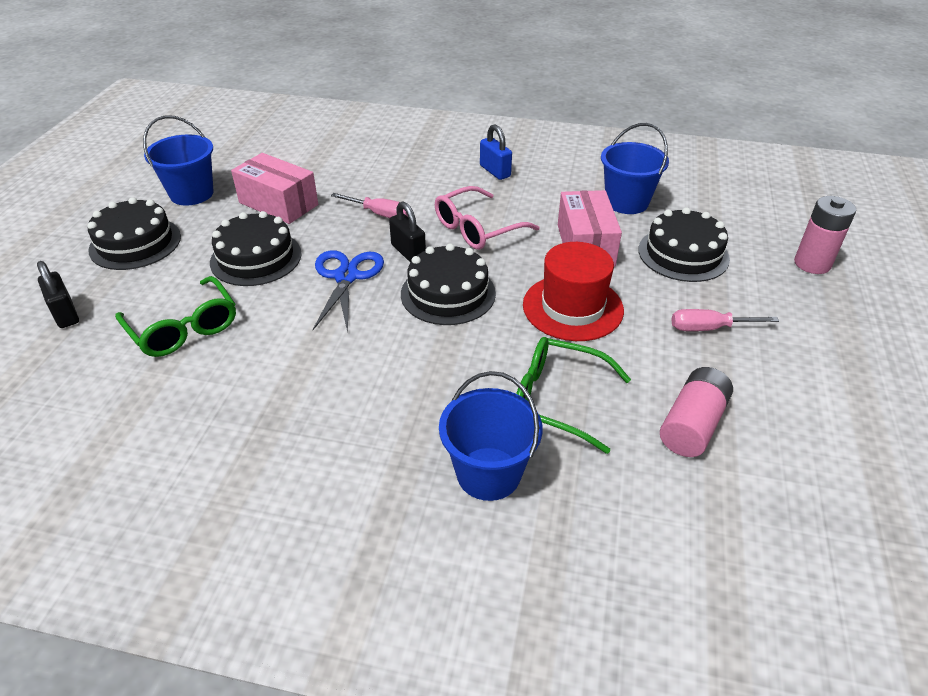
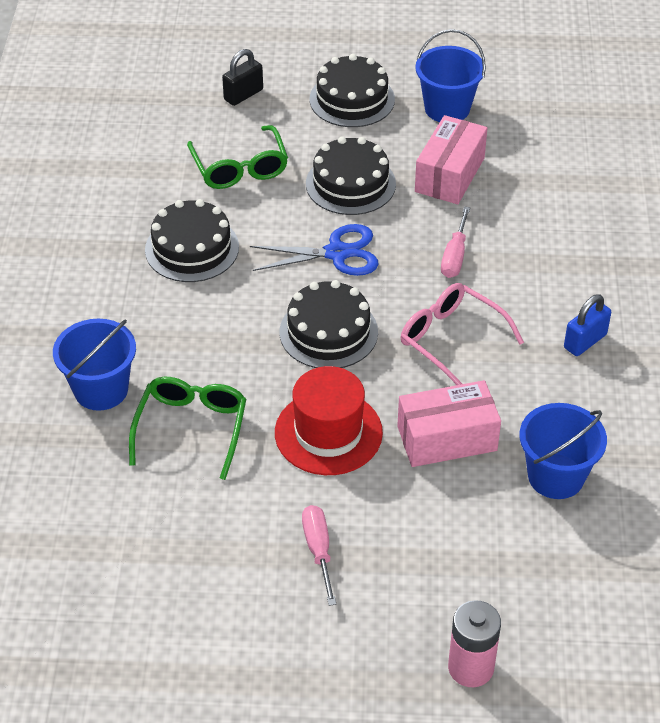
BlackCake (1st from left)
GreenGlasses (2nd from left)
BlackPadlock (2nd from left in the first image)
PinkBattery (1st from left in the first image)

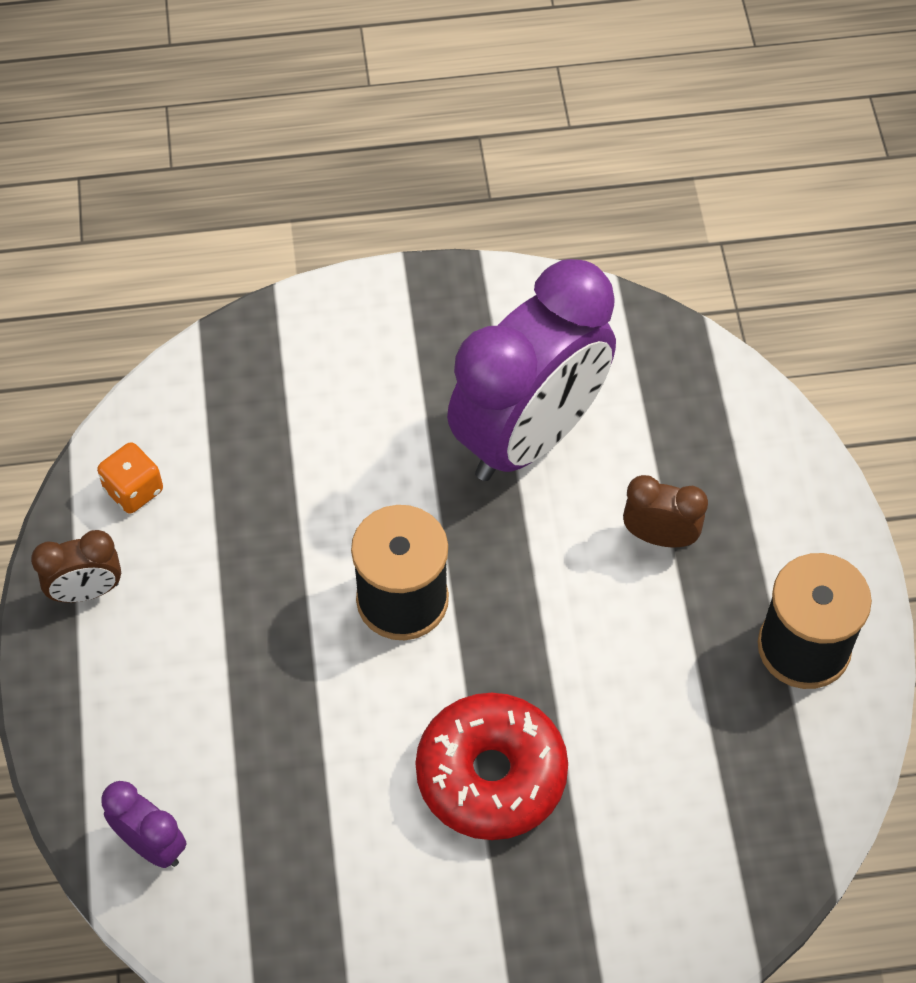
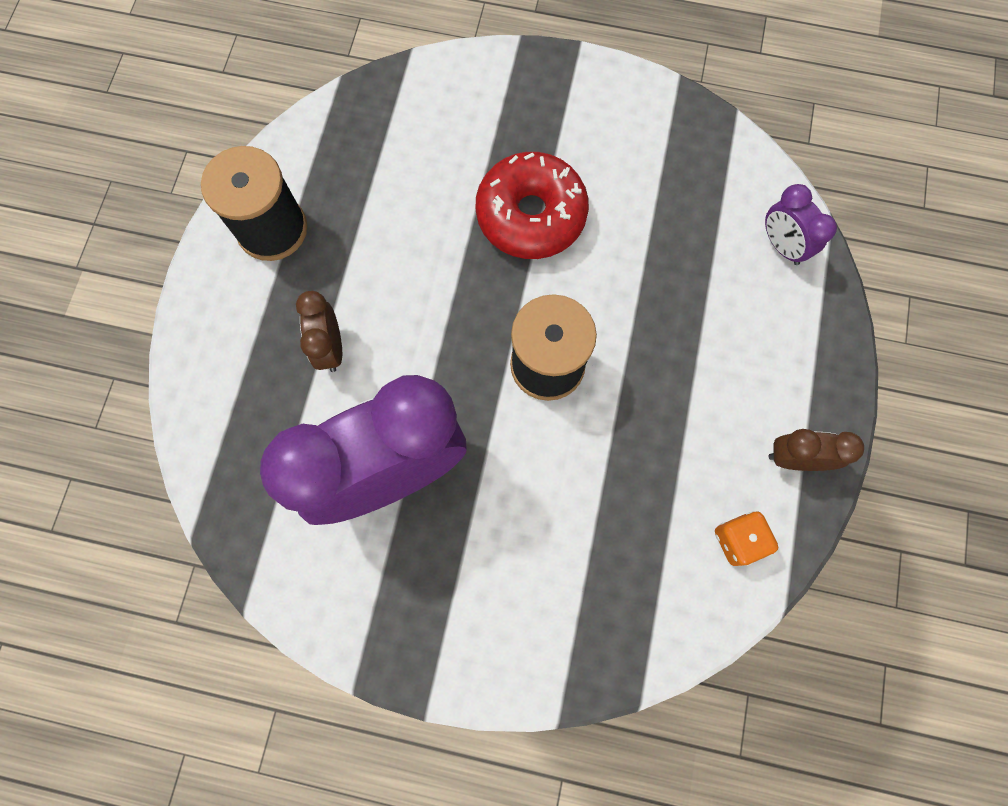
BrownClock (1st from left)

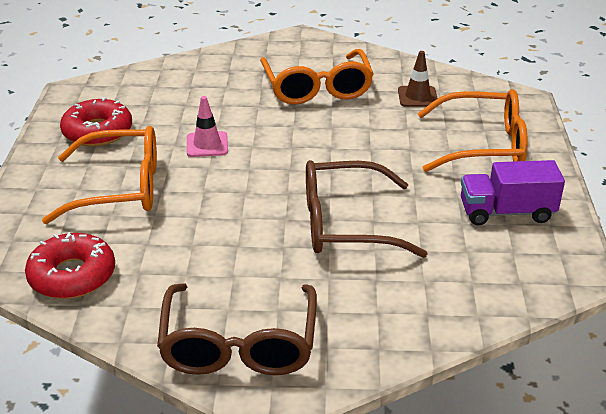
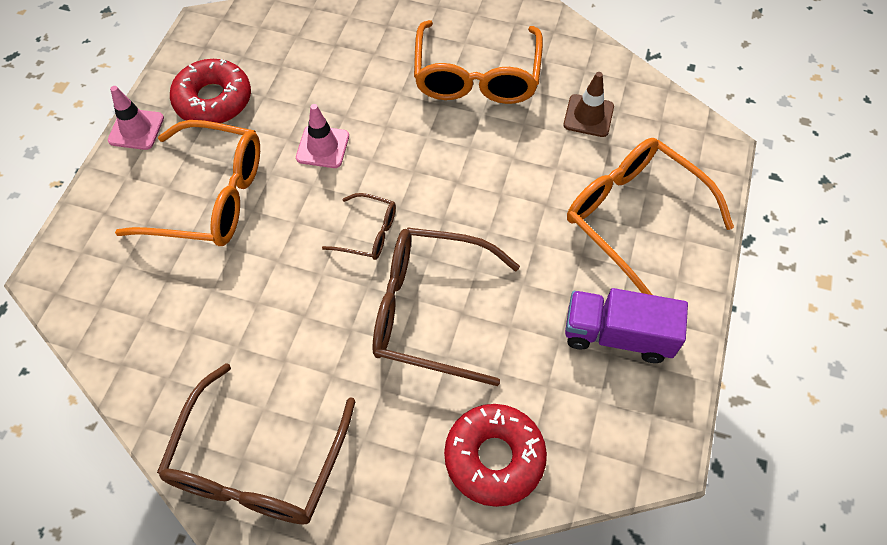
PinkTrafficCone (1st from left)
BrownGlasses (2nd from left)
RedDonut (2nd from left)
OrangeGlasses (3rd from left)

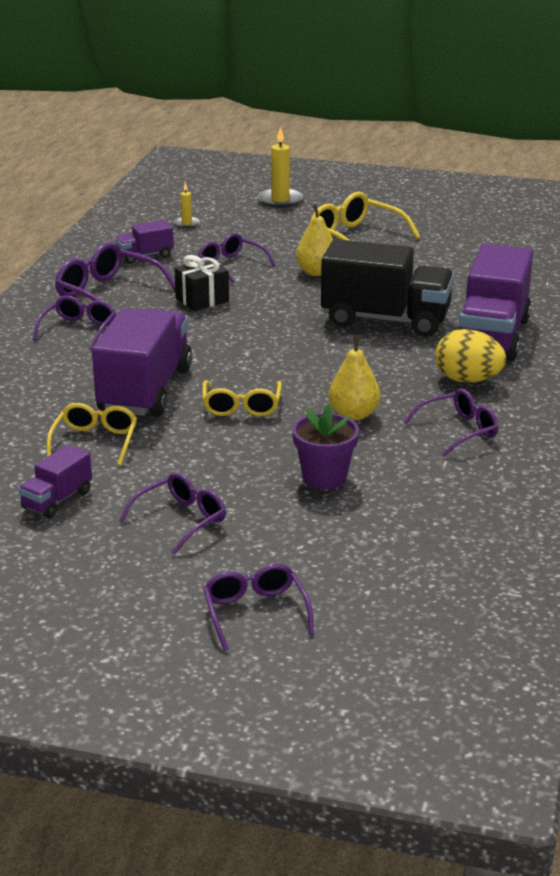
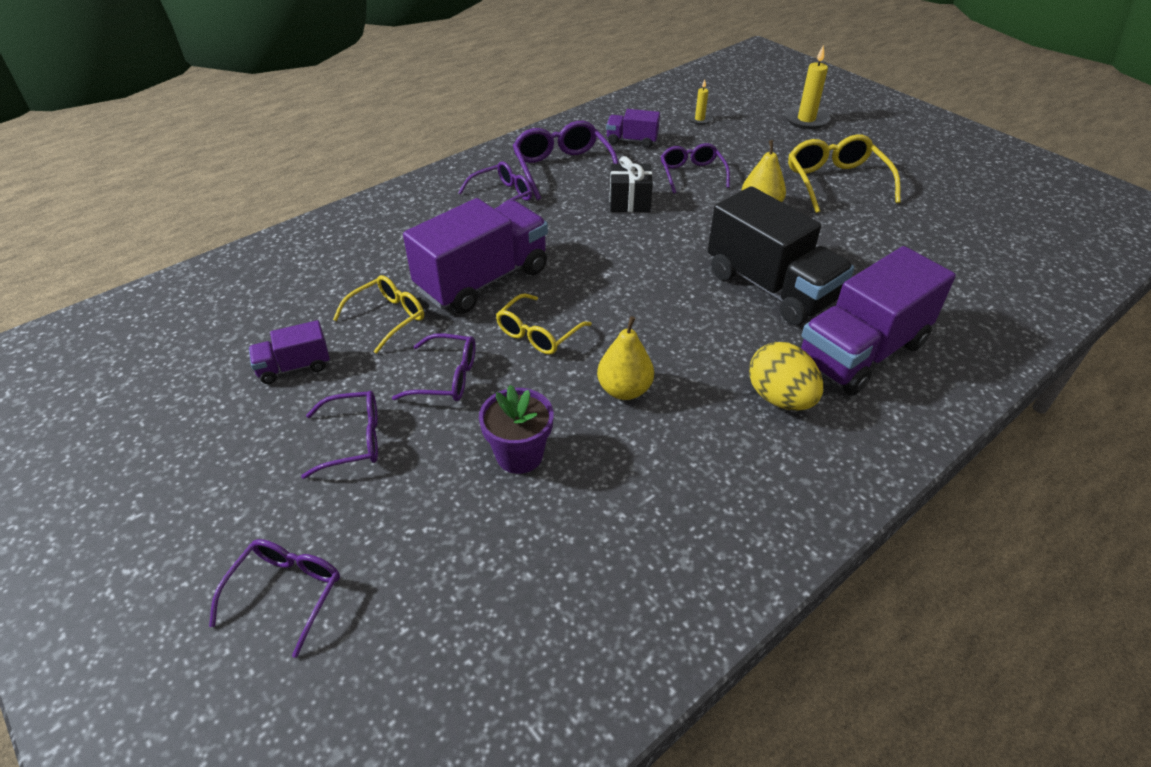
PurpleGlasses (3rd from left)

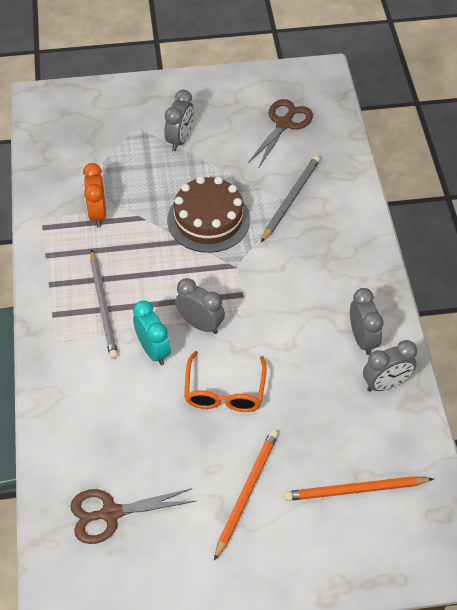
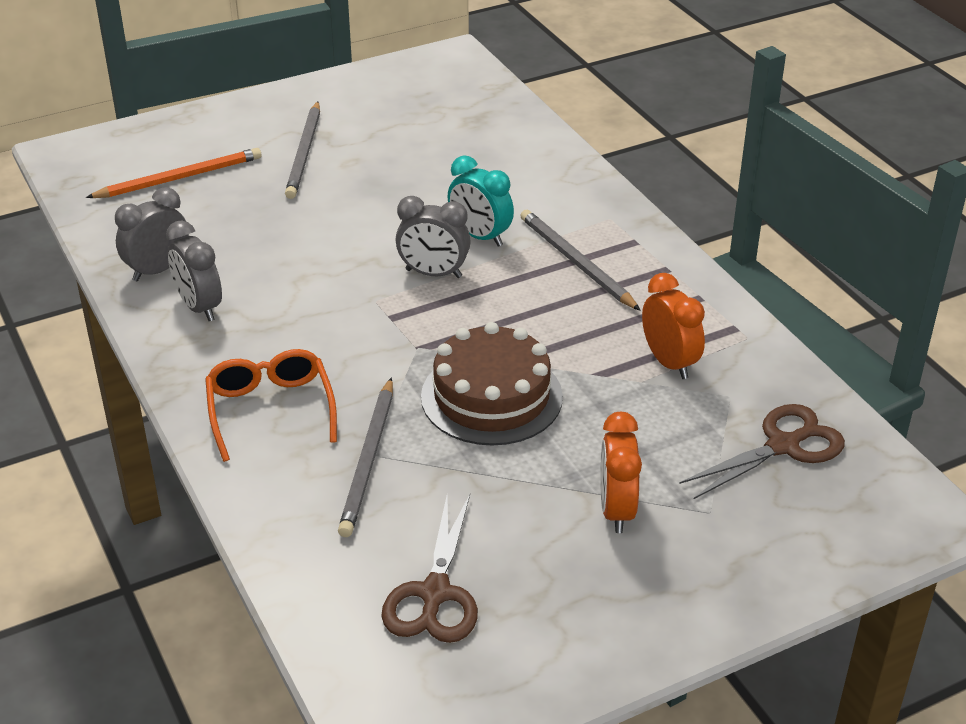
OrangeGlasses
GreyPencil (1st from left)
OrangeClock (1st from left)
BrownScissors (2nd from left)

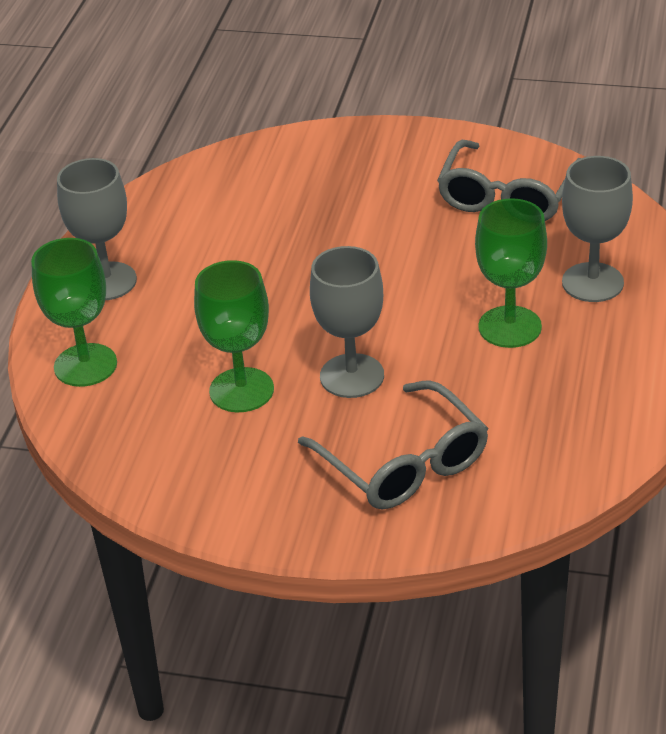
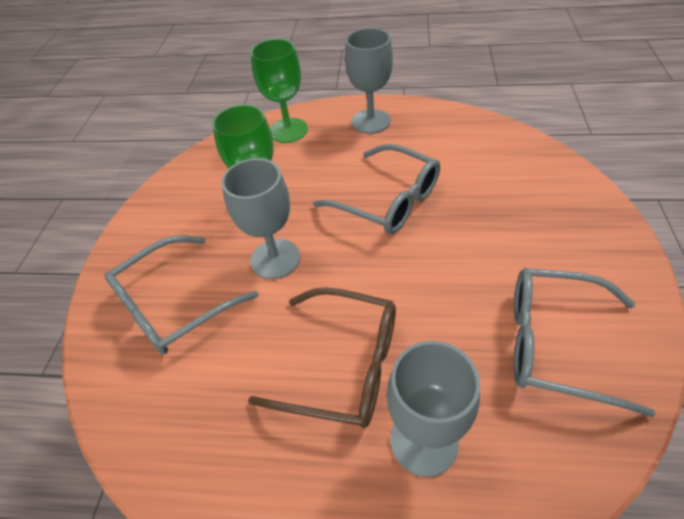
BrownGlasses
GreyGlasses (2nd from left)

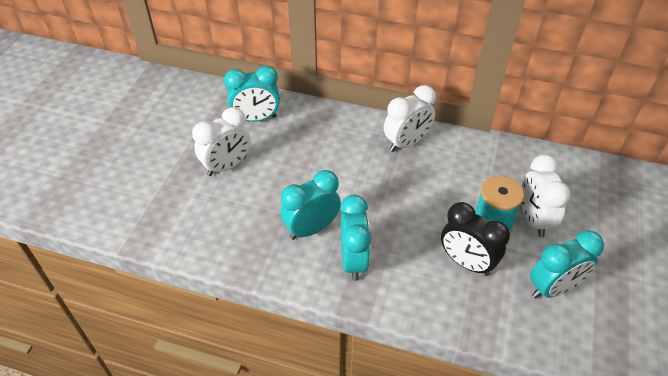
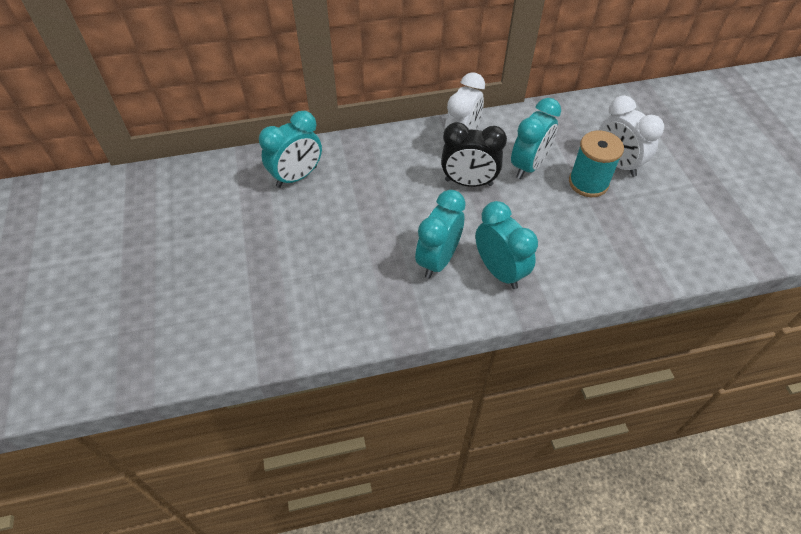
BlackClock
TurquoiseClock (4th from left)
WhiteClock (1st from left in the first image)

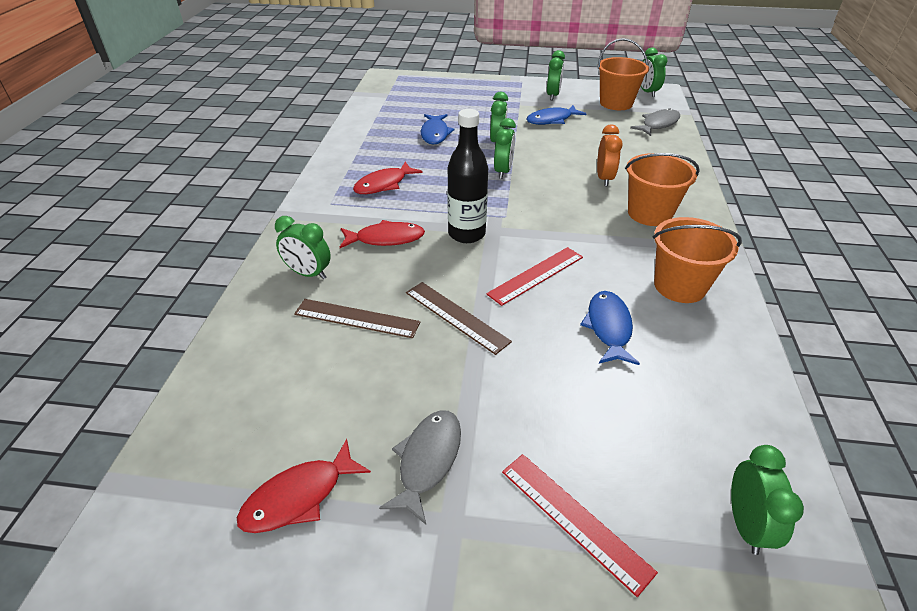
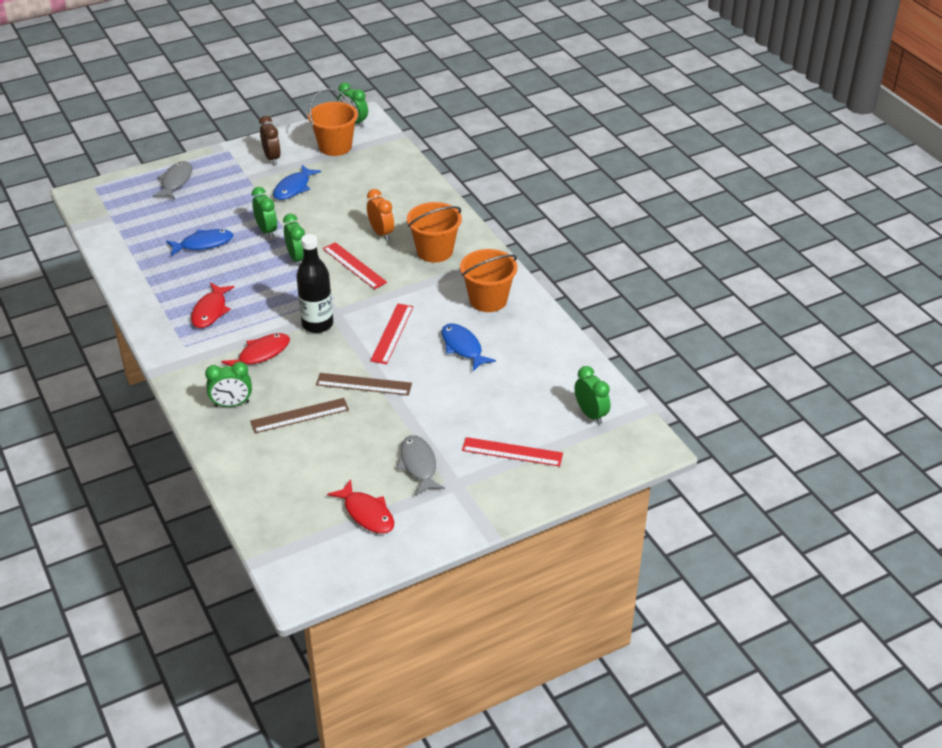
GreyFish (1st from left)
BlueFish (1st from left)
BrownClock
RedRuler (1st from left)
RedFish (3rd from left)

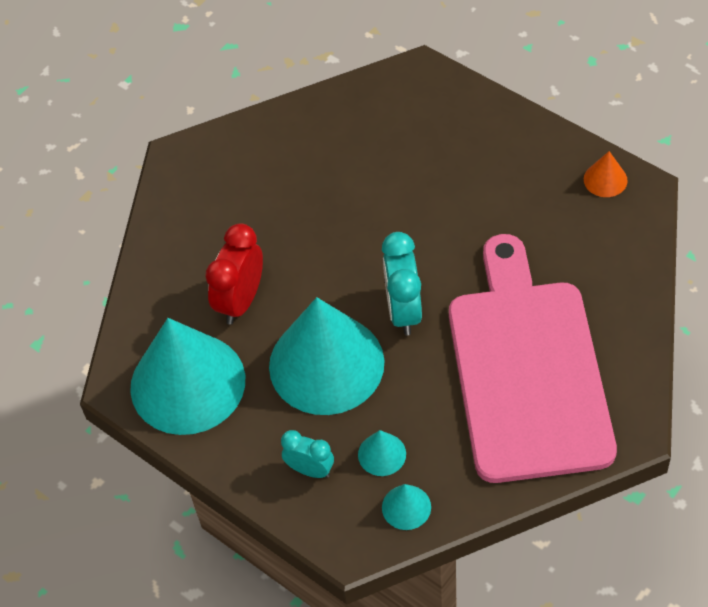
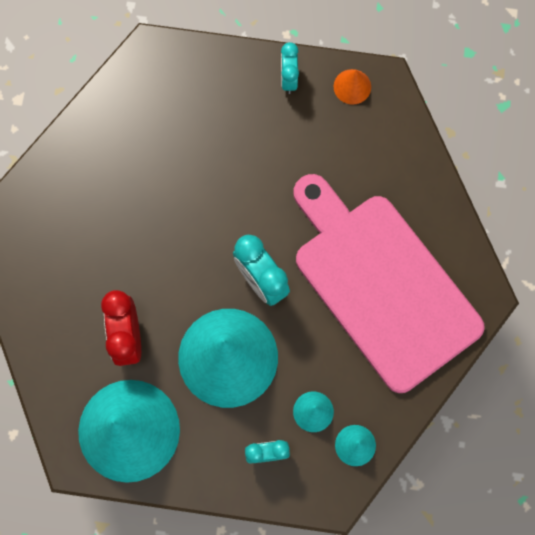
TurquoiseClock (3rd from left)

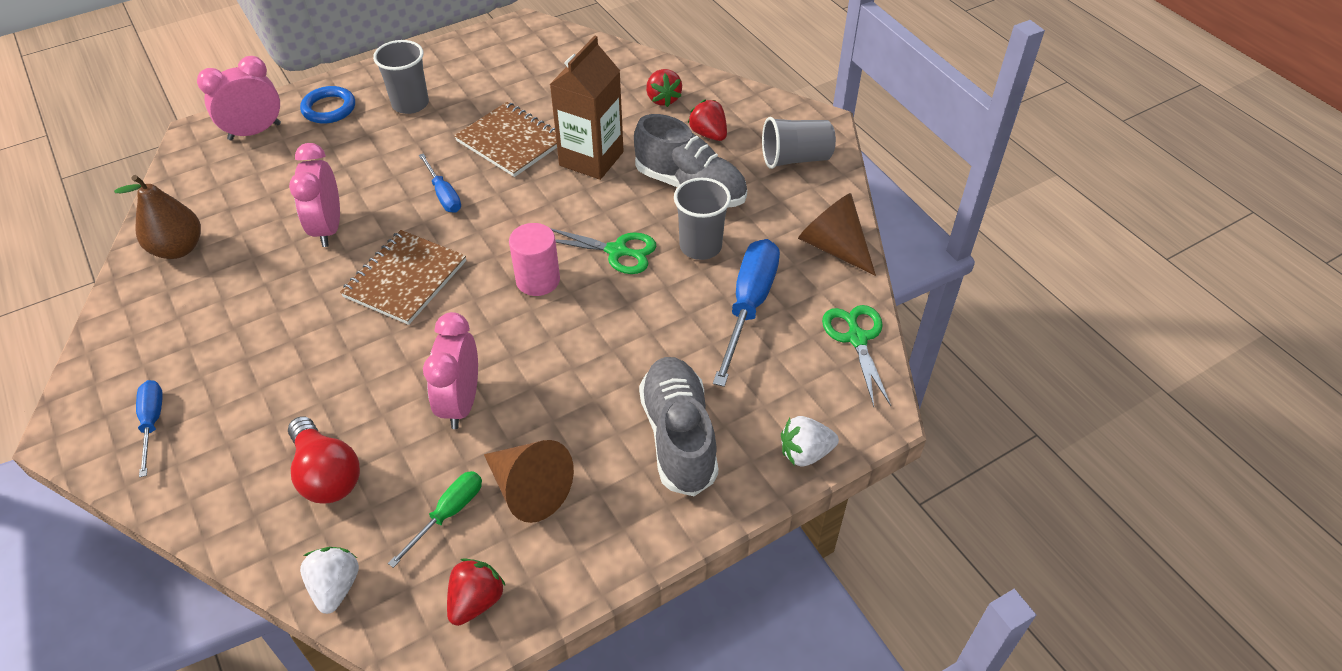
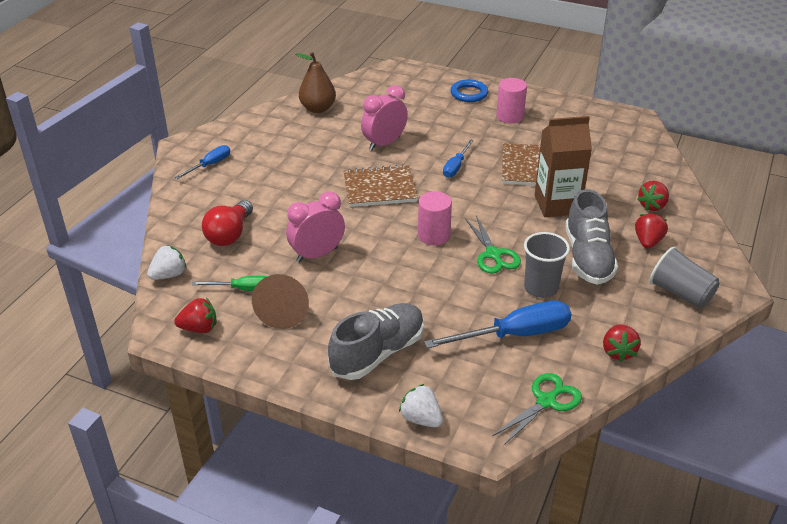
PinkCylinder (2nd from left)
RedStrawberry (2nd from left)
PinkClock (1st from left in the first image)

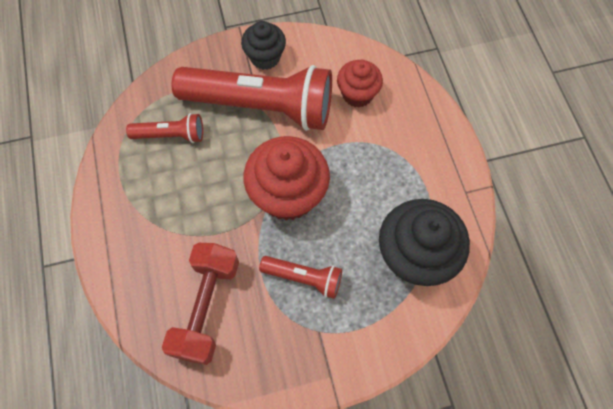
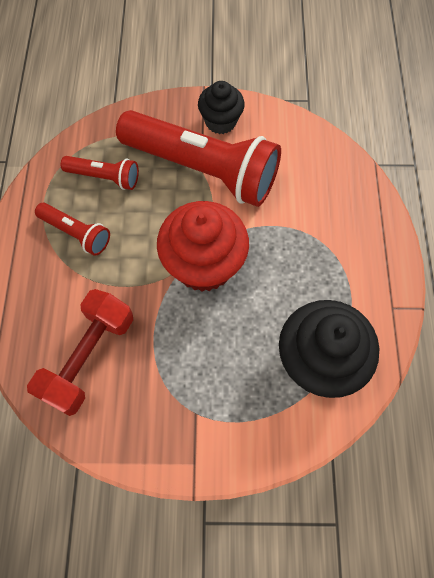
RedFlashlight (1st from left)
RedCupcake (2nd from left in the first image)

